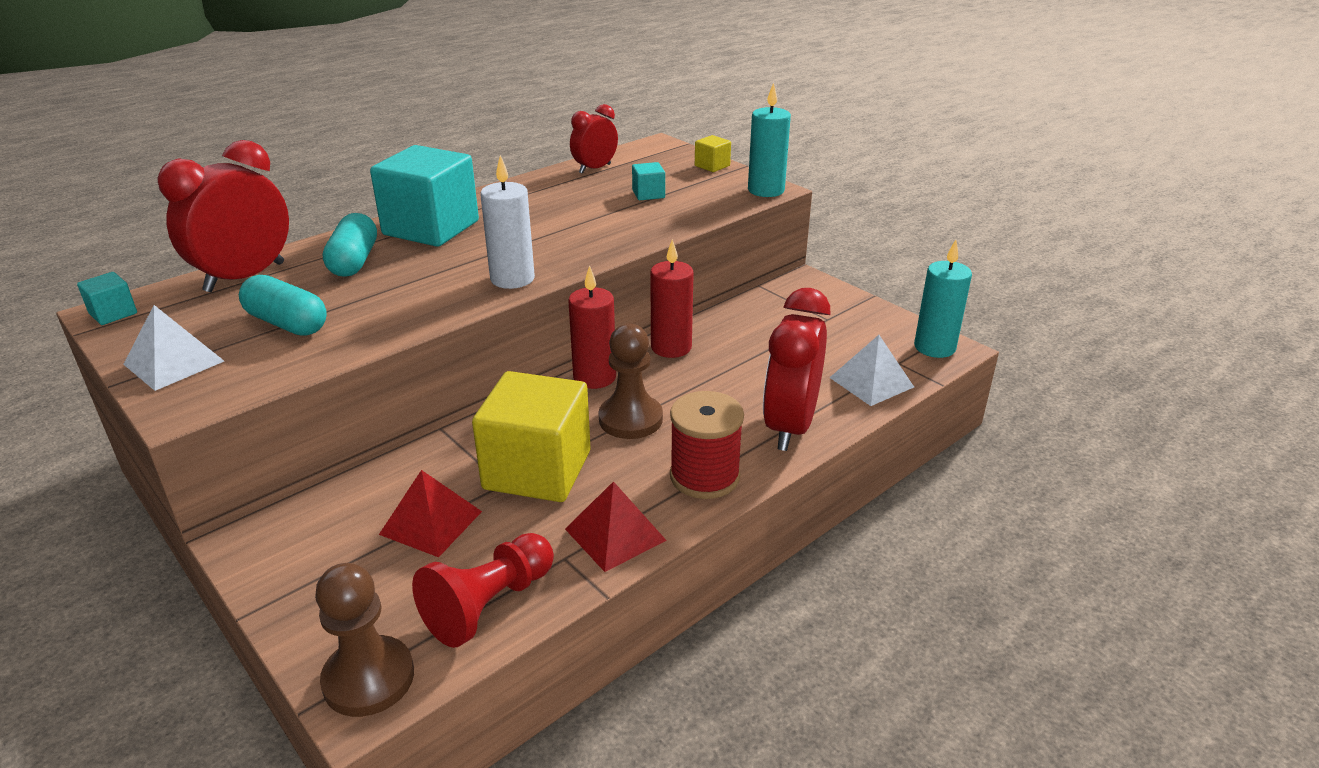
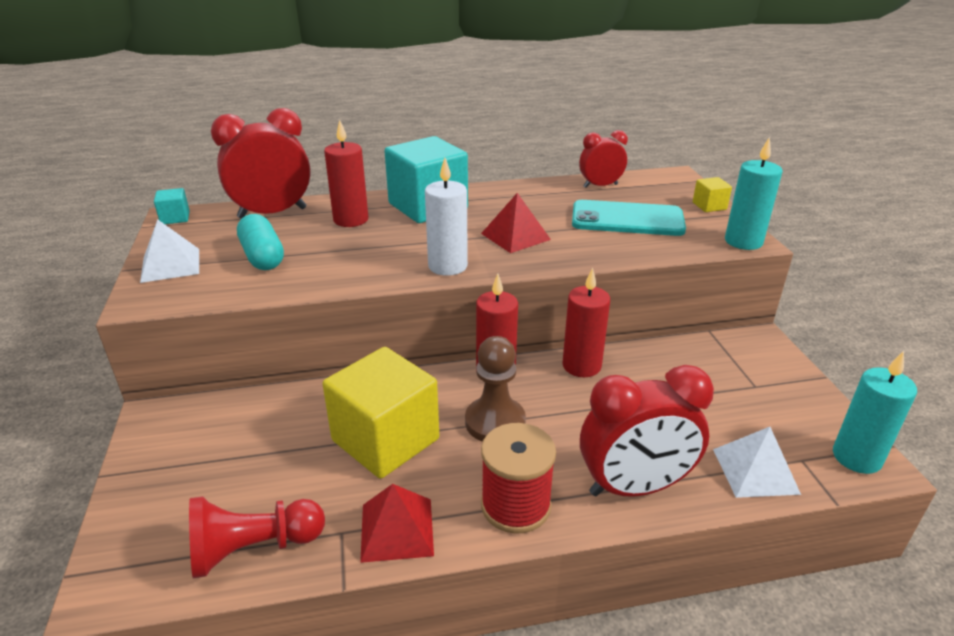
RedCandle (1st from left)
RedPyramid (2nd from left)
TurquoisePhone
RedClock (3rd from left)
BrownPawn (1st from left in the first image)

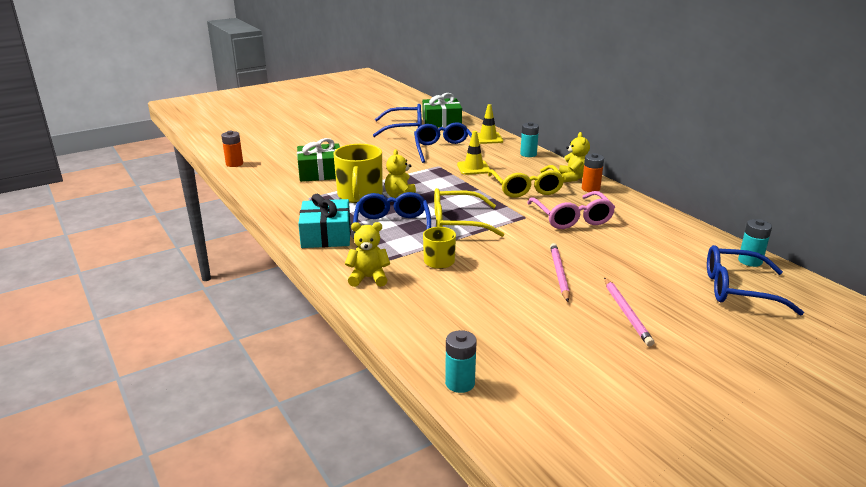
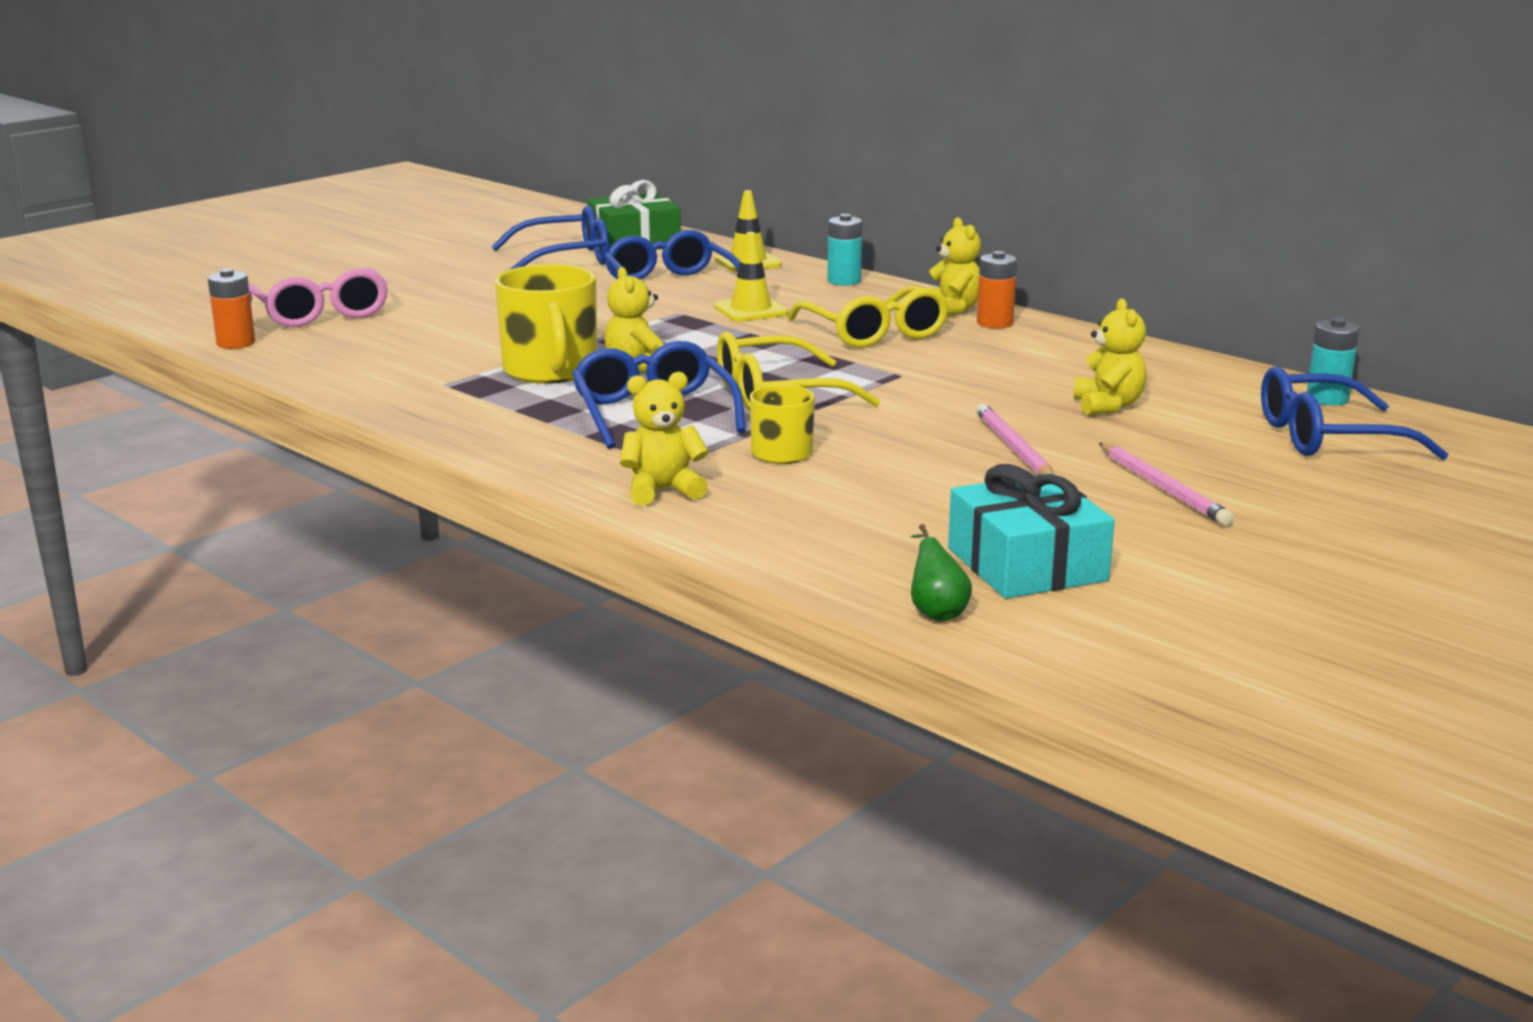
PinkGlasses
GreenPear
TurquoiseGift
YellowTeddyBear (4th from left)
GreenGift (1st from left in the first image)

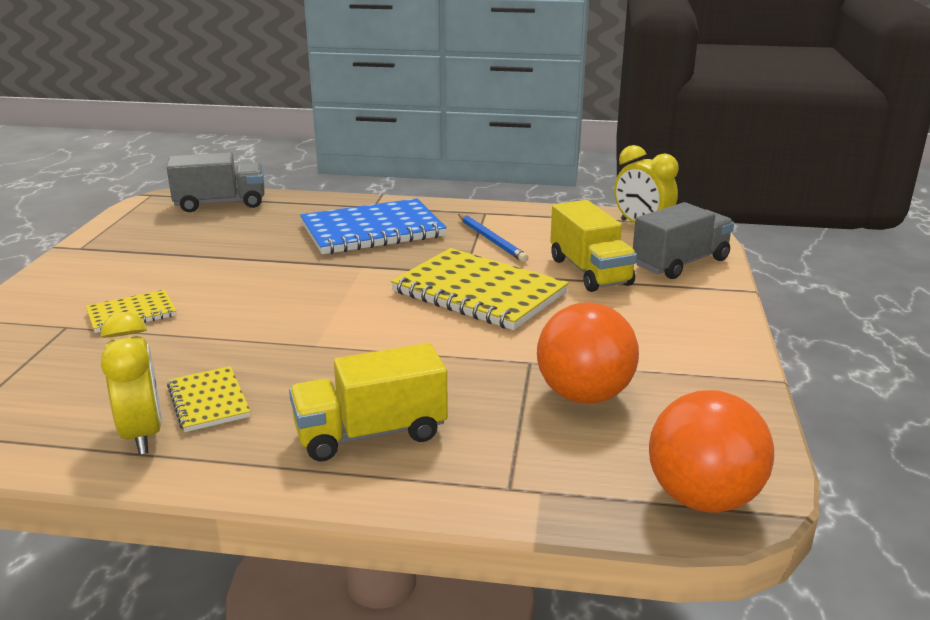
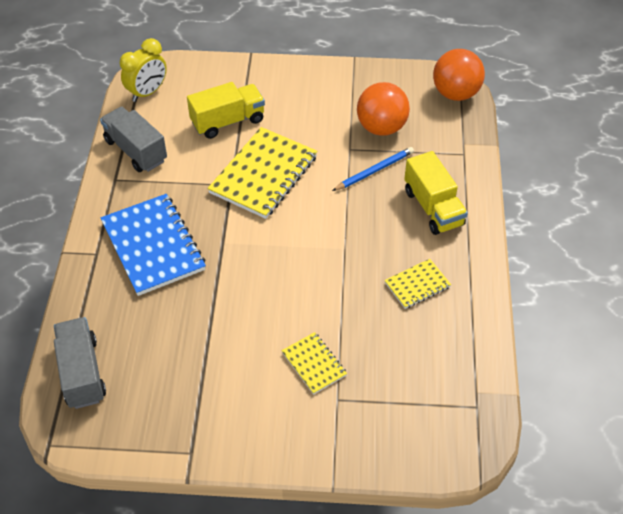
GreyTruck (2nd from left)
BluePencil
YellowClock (1st from left in the first image)

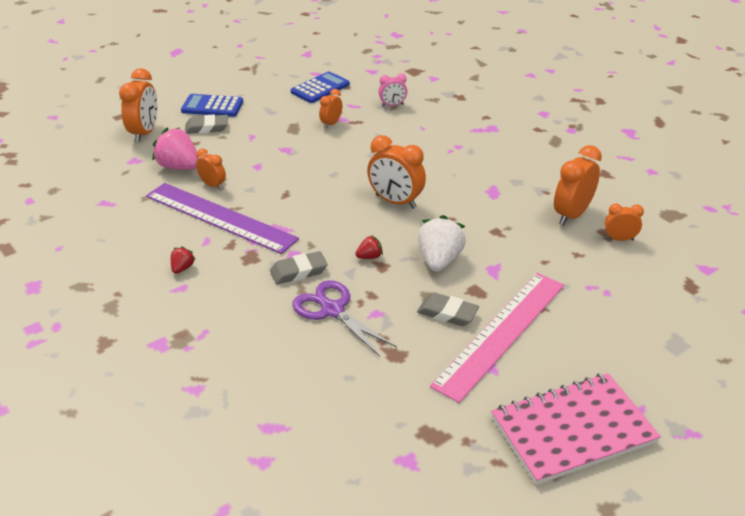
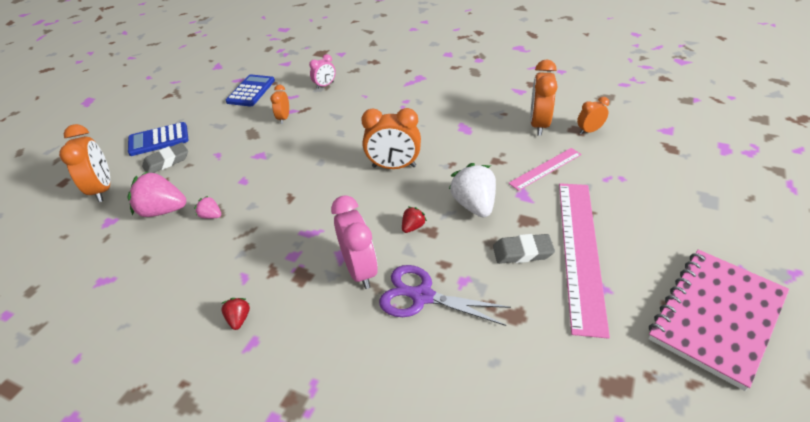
PinkStrawberry (2nd from left)
PinkClock (2nd from left)
PinkRuler (1st from left)
PurpleRuler

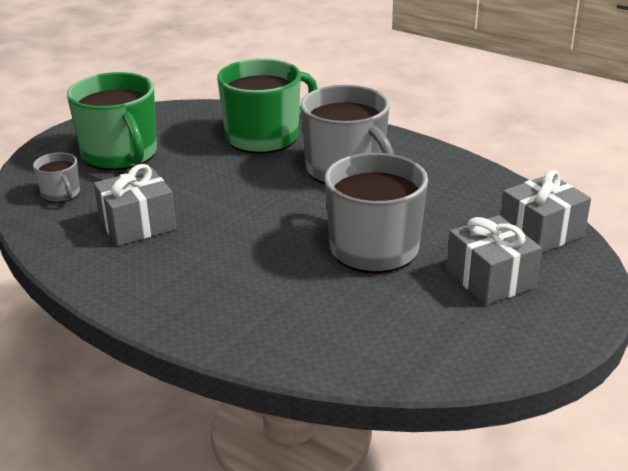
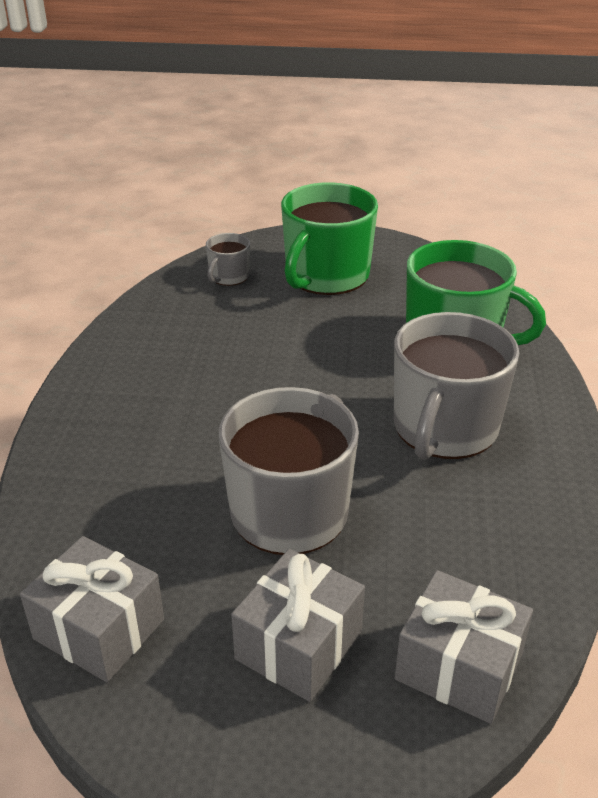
GreyGift (1st from left)

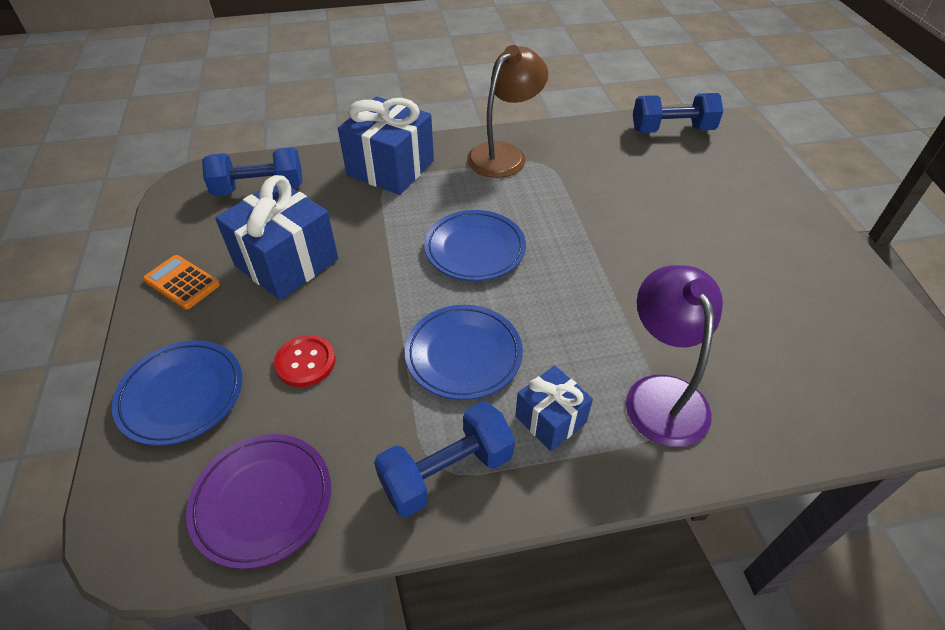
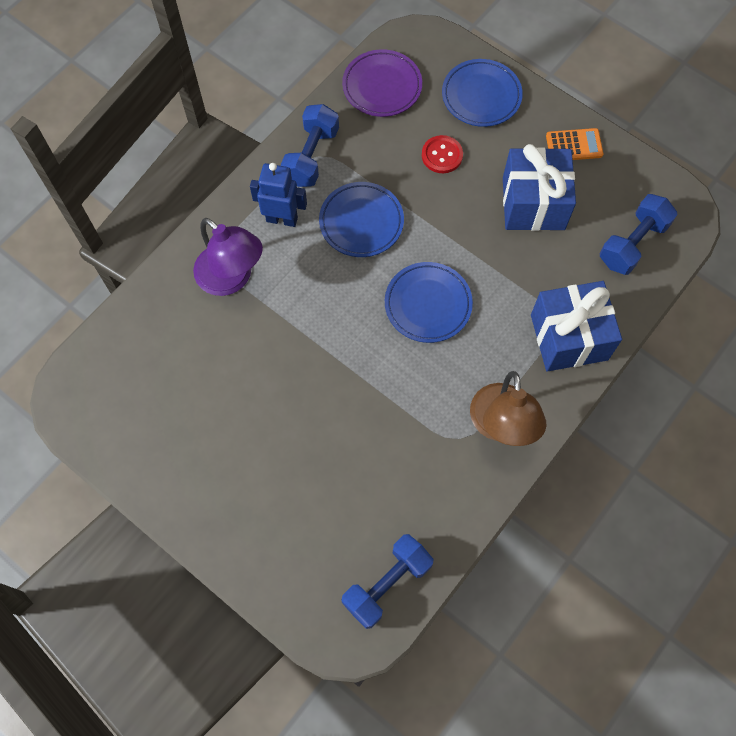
BlueRobot

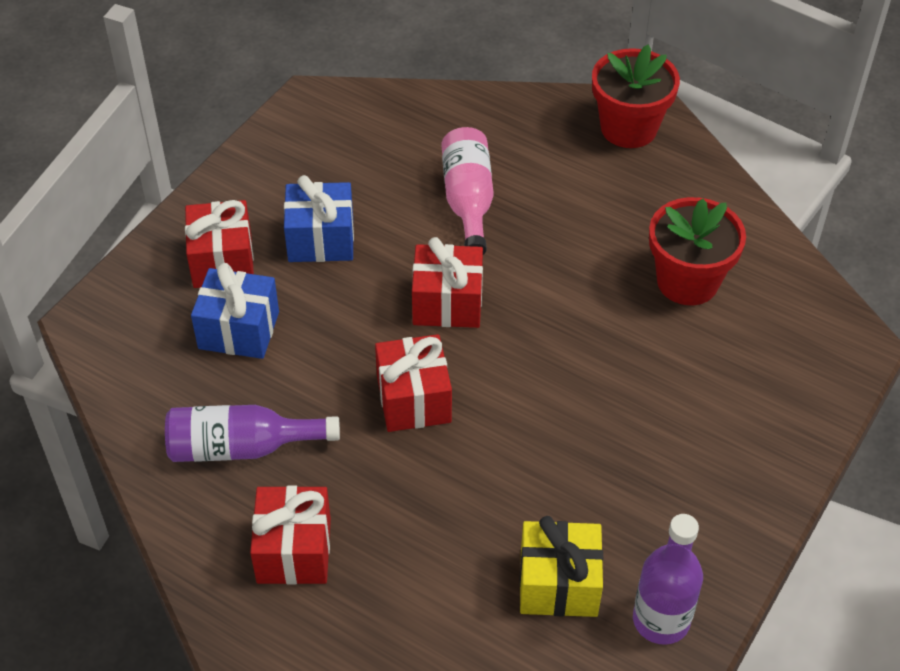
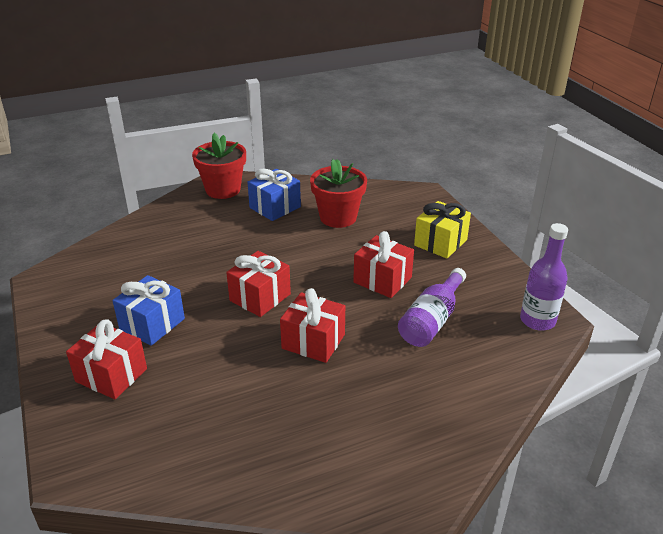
BlueGift (2nd from left)
RedGift (4th from left)
PurpleBottle (1st from left)
YellowGift
PinkBottle

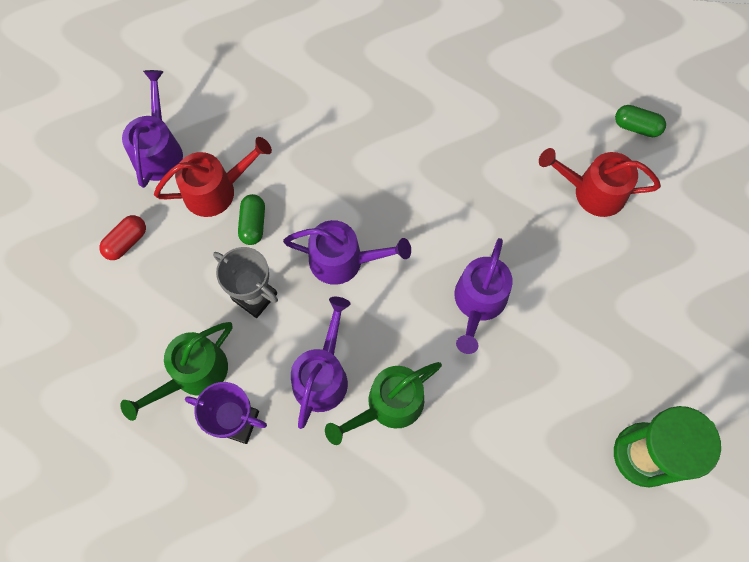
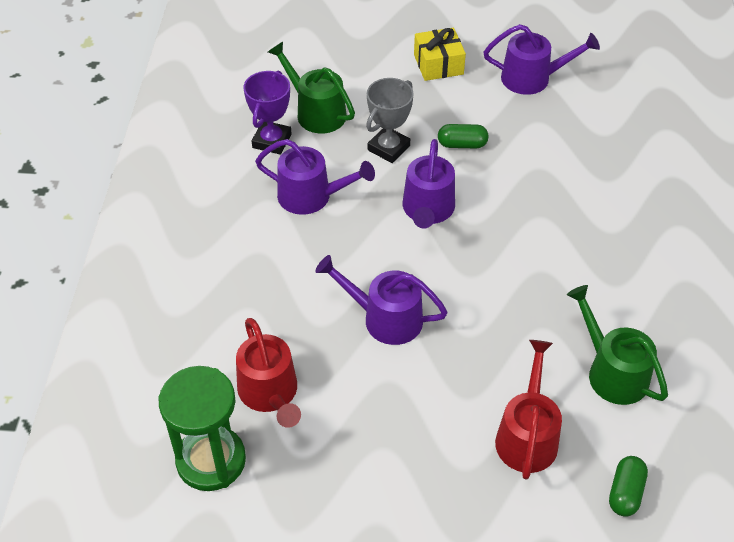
RedWateringCan (1st from left)
YellowGift
GreenWateringCan (2nd from left)

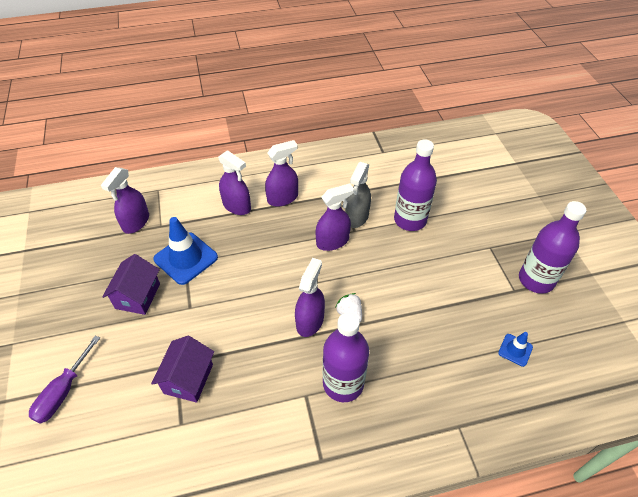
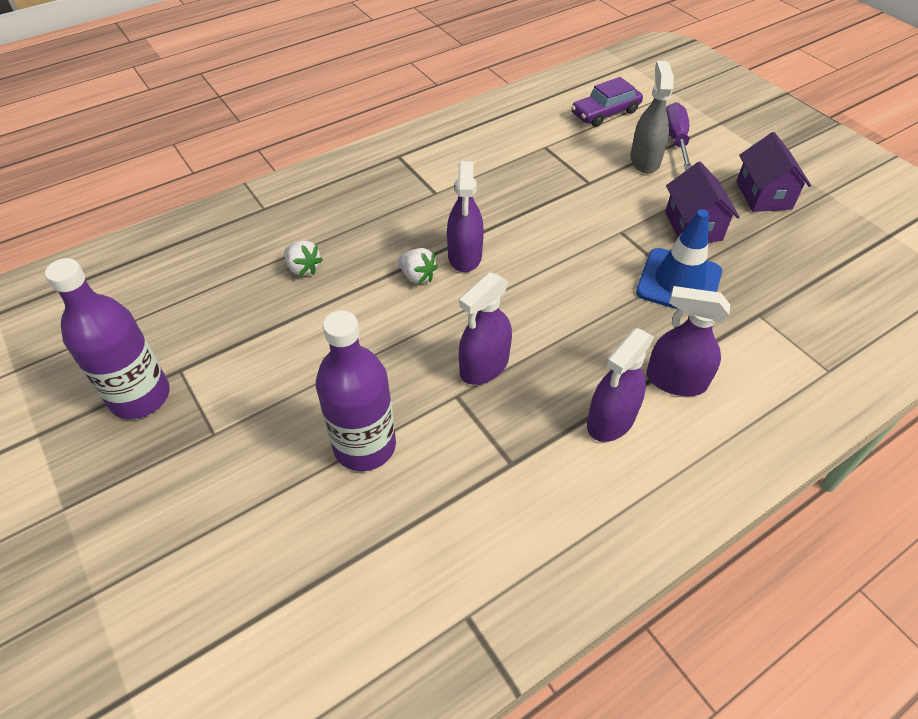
WhiteStrawberry (1st from left)
PurpleCar
GreySprayBottle
PurpleHouse (2nd from left)
PurpleSprayBottle (1st from left in the first image)
PurpleBottle (1st from left in the first image)
BlueTrafficCone (2nd from left in the first image)

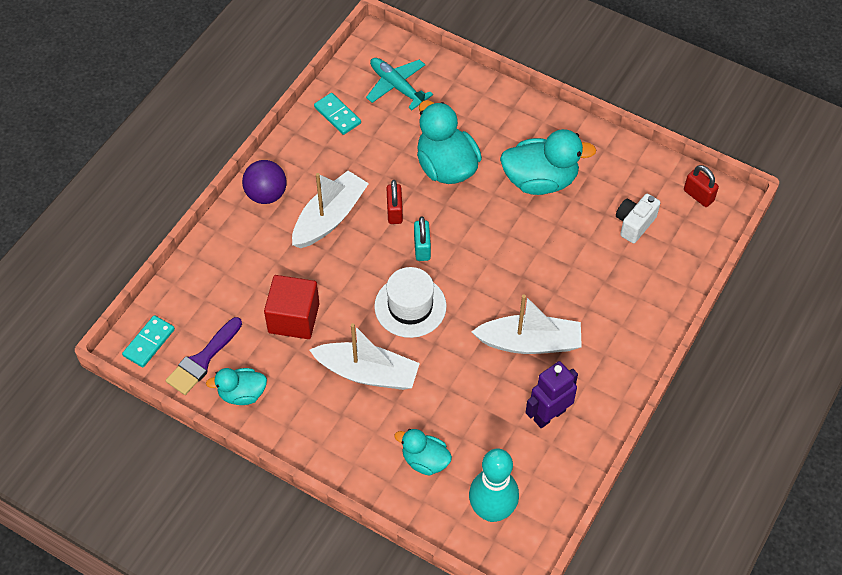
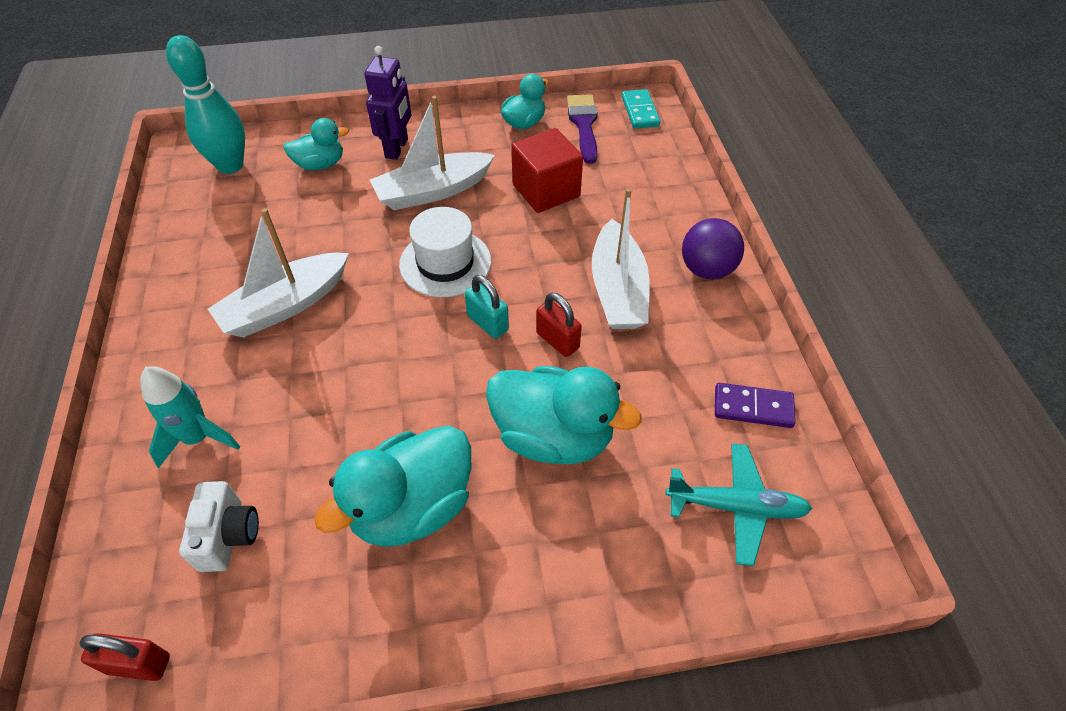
TurquoiseRocket
PurpleRobot
PurpleDomino

